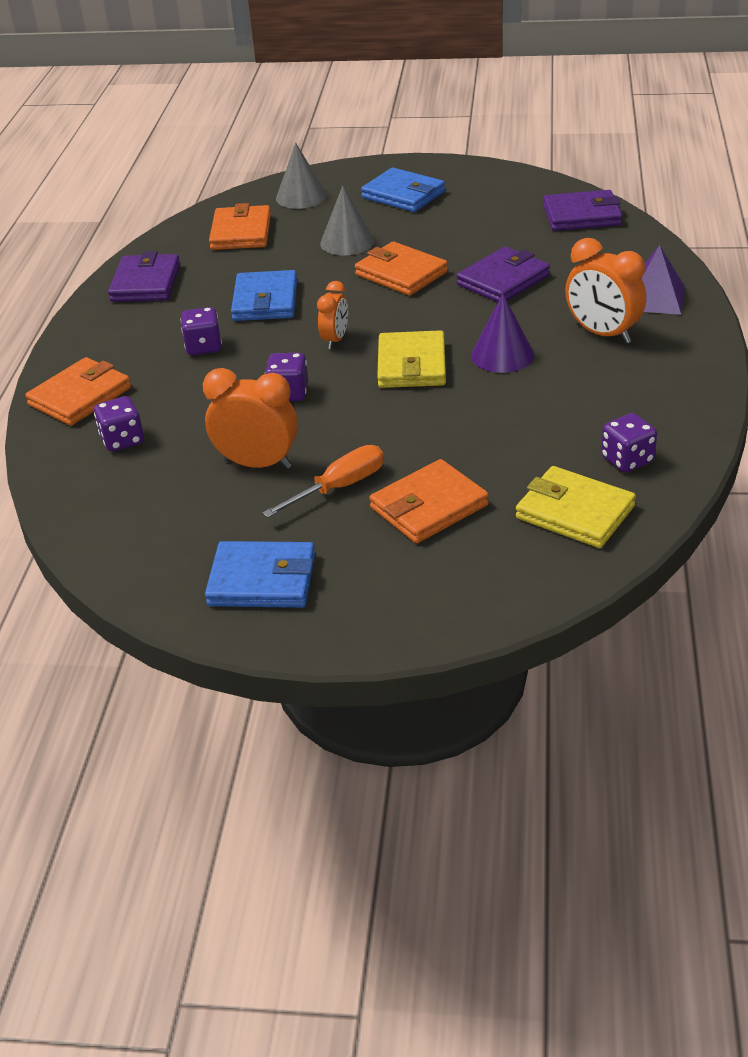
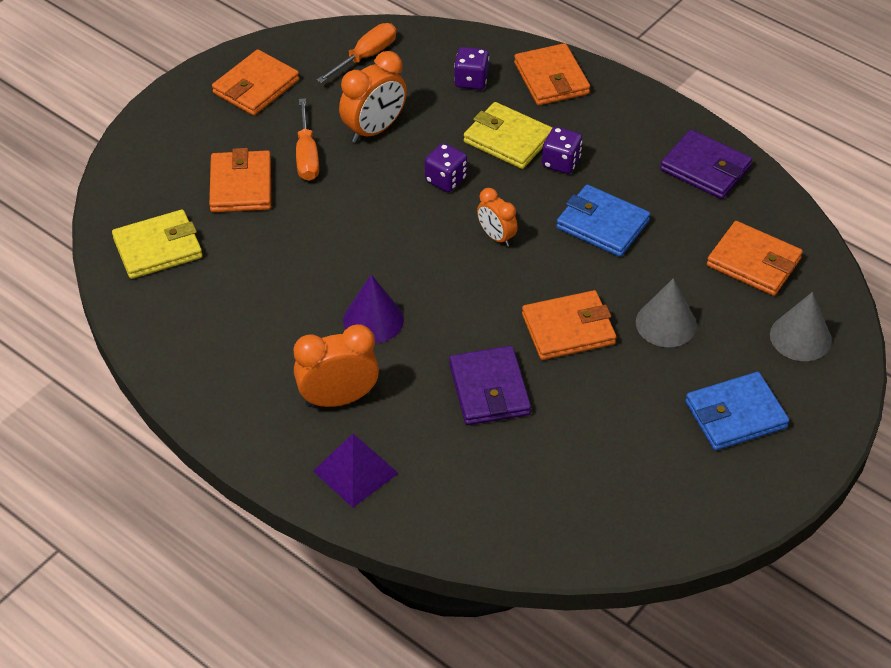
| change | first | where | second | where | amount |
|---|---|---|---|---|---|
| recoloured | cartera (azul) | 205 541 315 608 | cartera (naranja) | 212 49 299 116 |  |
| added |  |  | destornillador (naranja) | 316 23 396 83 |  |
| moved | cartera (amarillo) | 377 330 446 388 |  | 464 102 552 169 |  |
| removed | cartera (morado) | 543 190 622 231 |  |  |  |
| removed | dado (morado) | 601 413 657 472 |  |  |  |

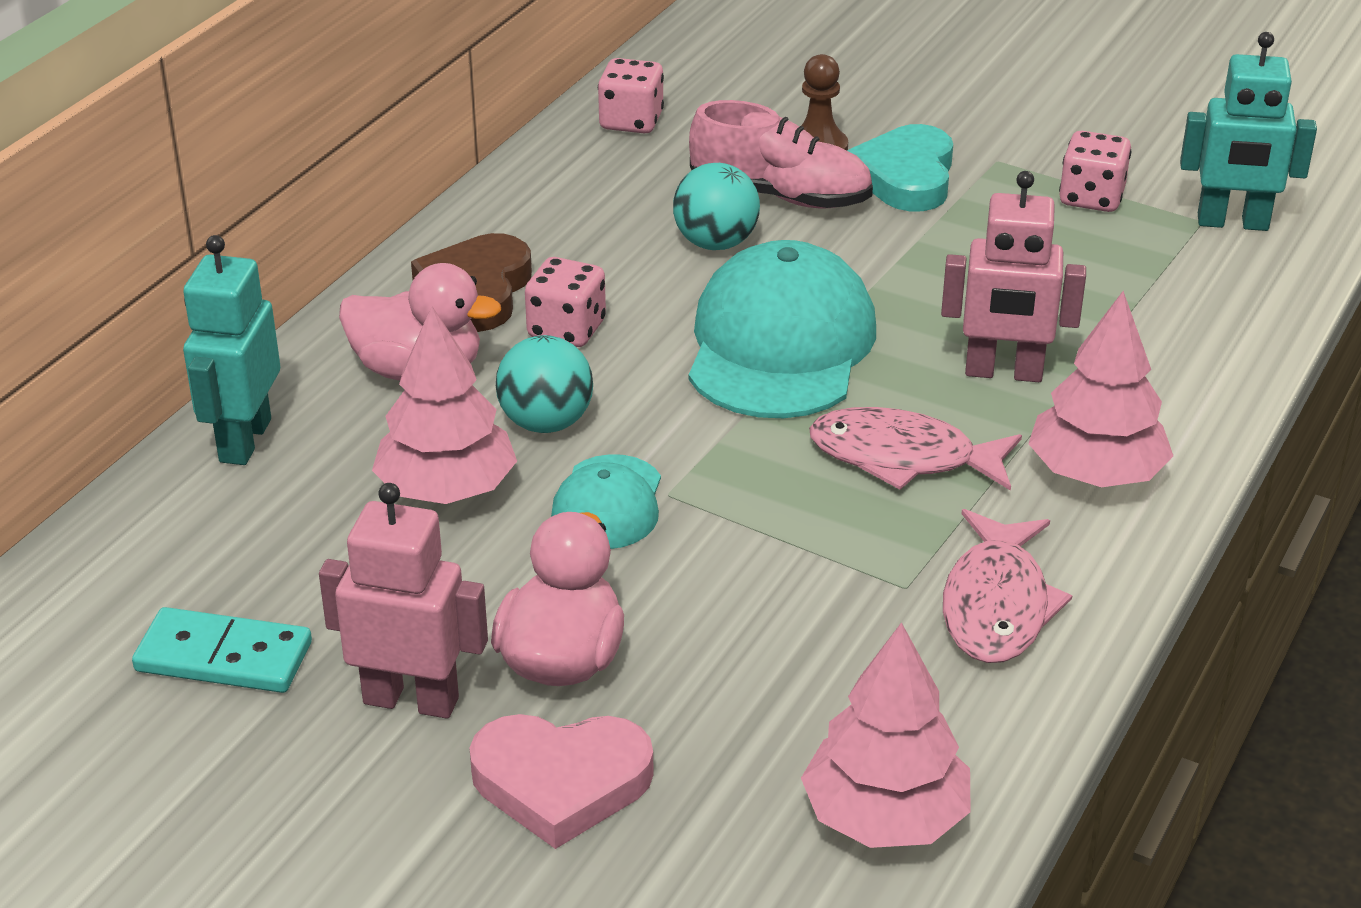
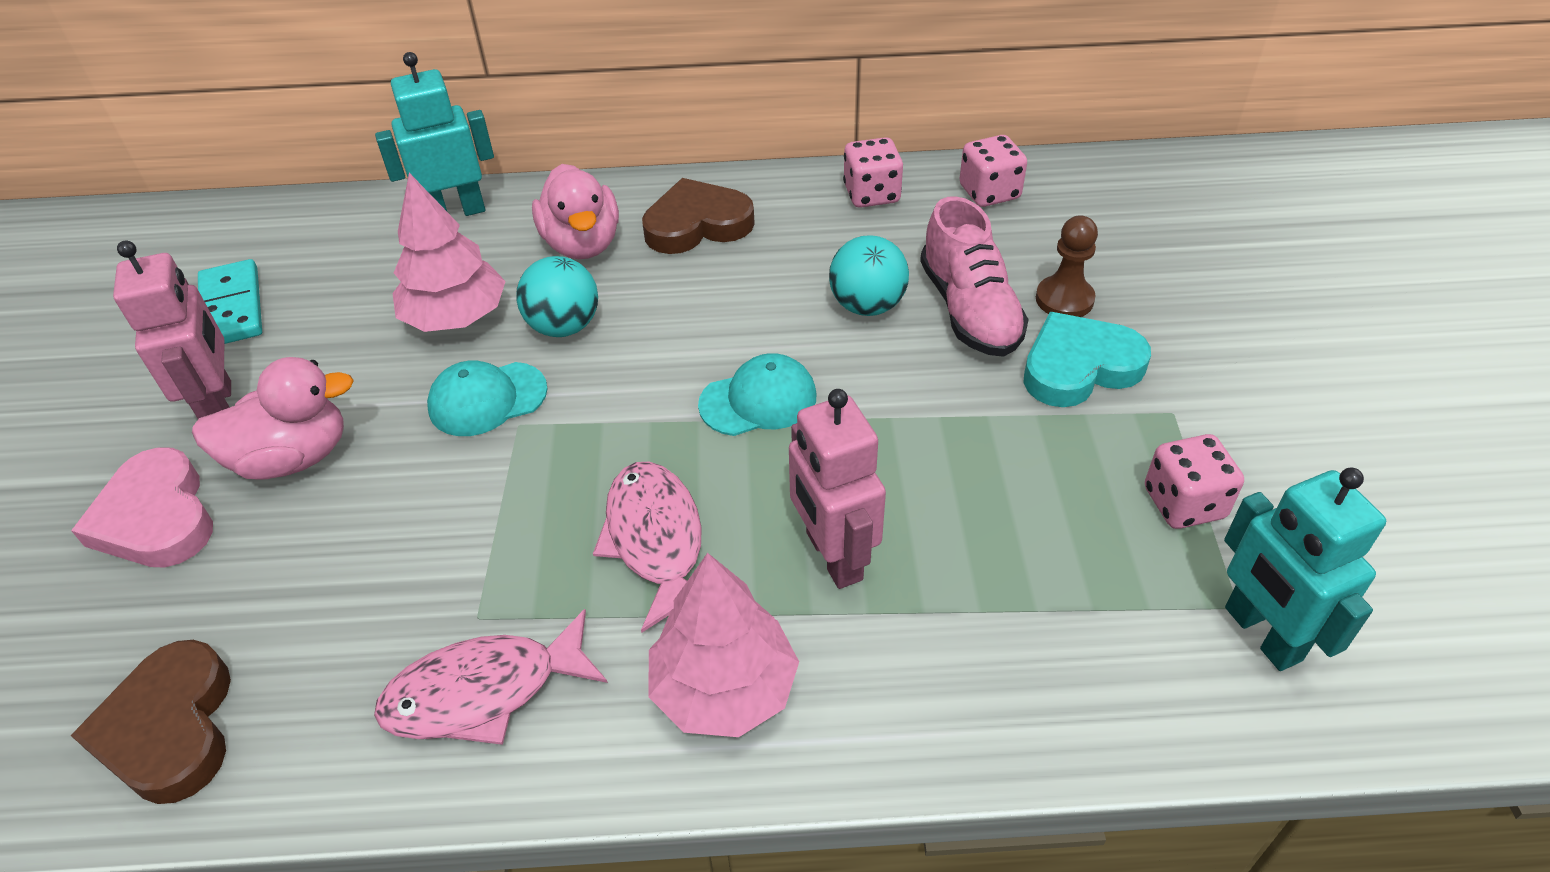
| change | first | where | second | where | amount |
|---|---|---|---|---|---|
| replaced | árbol (rosa) | 801 622 971 848 | corazón (marrón) | 71 640 231 804 |  |
| resized | gorra (turquesa) | 689 240 876 418 |  | 698 353 816 436 | x0.53 |
| moved | dado (rosa) | 525 257 606 347 |  | 843 137 903 208 |  |

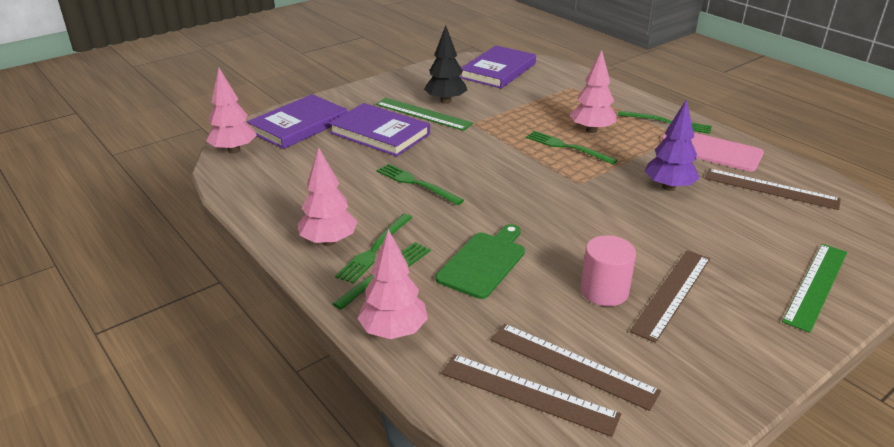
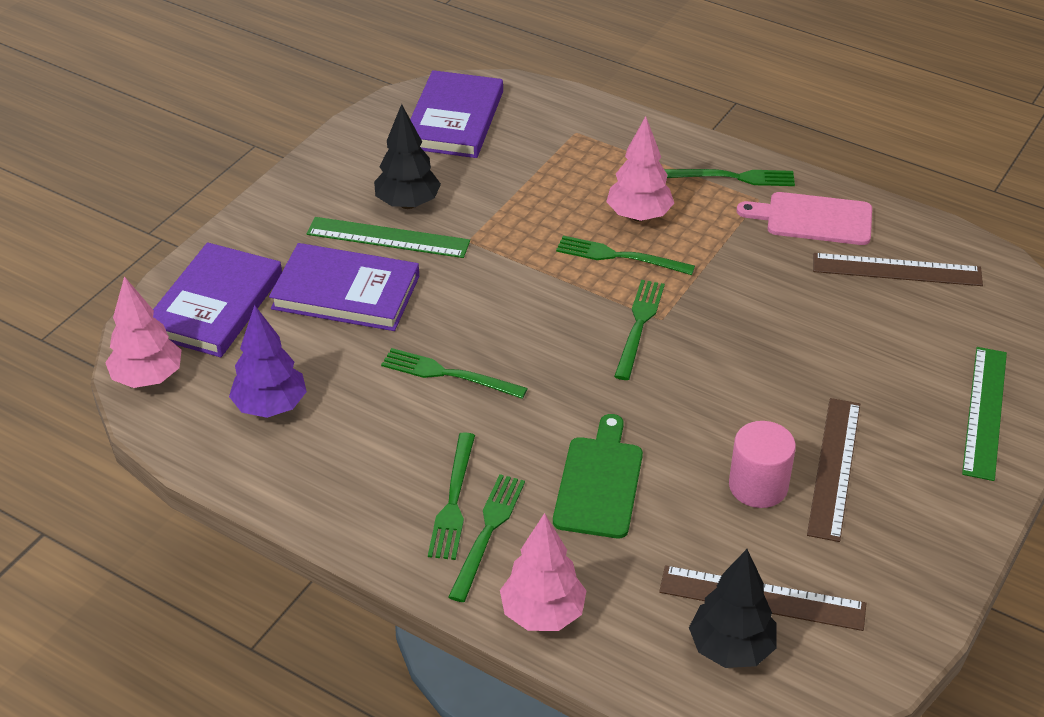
| change | first | where | second | where | amount |
|---|---|---|---|---|---|
| moved | árbol (morado) | 645 99 700 191 |  | 229 305 307 418 |  |
| added |  |  | tenedor (verde) | 614 280 665 380 |  |
| replaced | regla (marrón) | 441 354 621 437 | árbol (negro) | 689 549 777 668 |  |
| removed | árbol (rosa) | 298 148 358 246 |  |  |  |

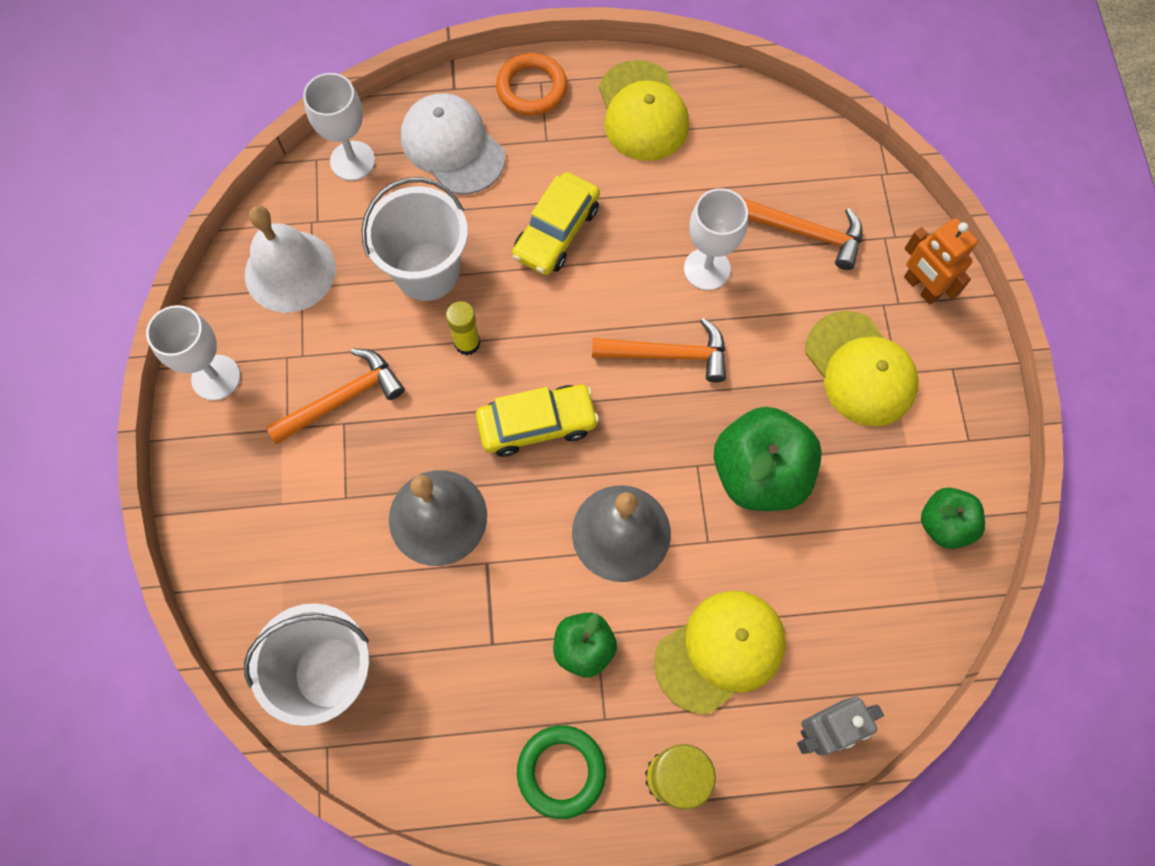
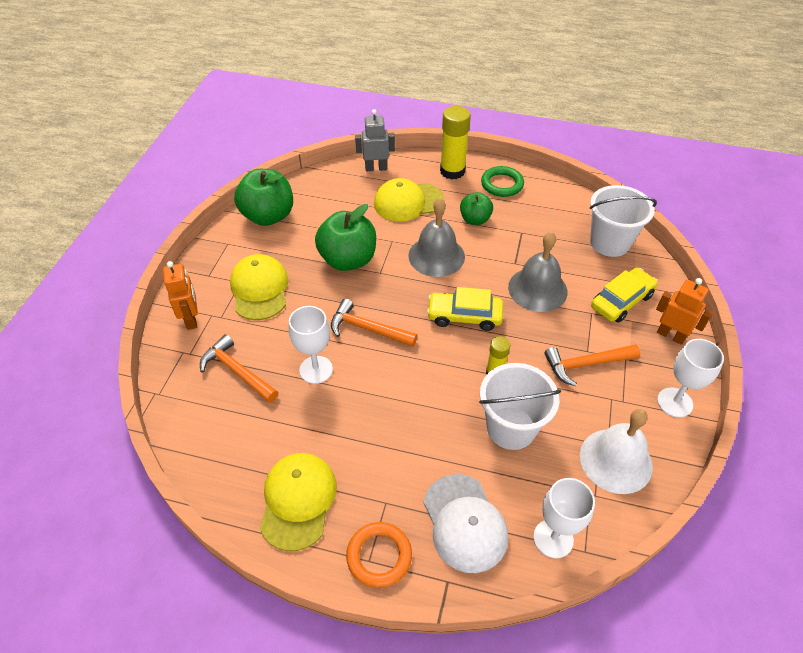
| change | first | where | second | where | amount |
|---|---|---|---|---|---|
| resized | manzana (verde) | 921 487 985 549 |  | 234 169 293 226 | x1.73 |
| moved | coche (amarillo) | 512 172 600 275 |  | 591 268 658 323 |  |
| added |  |  | robot (naranja) | 656 278 712 345 |  |

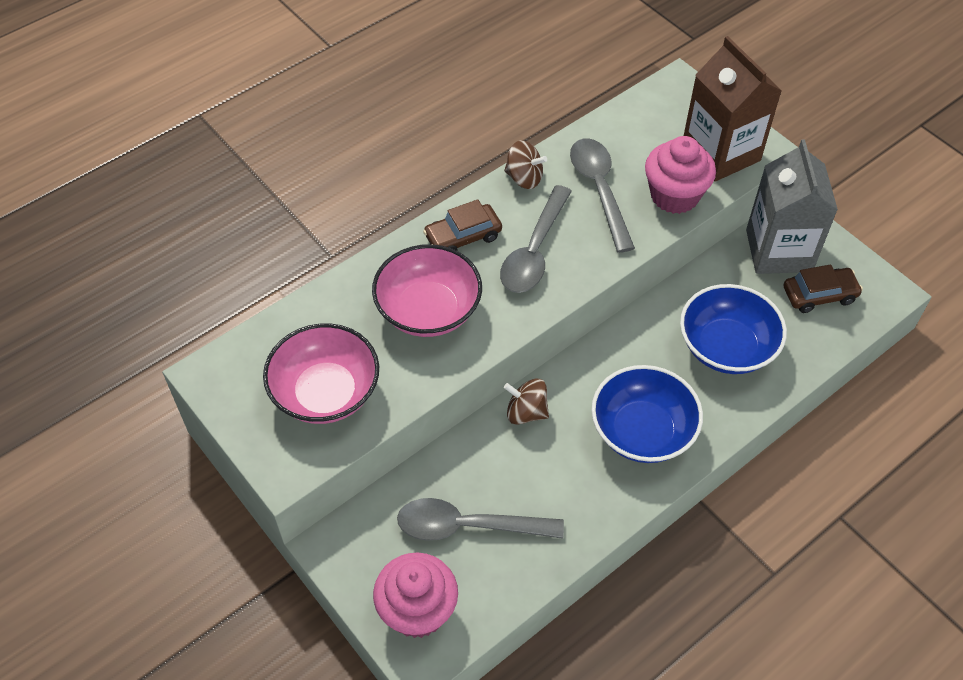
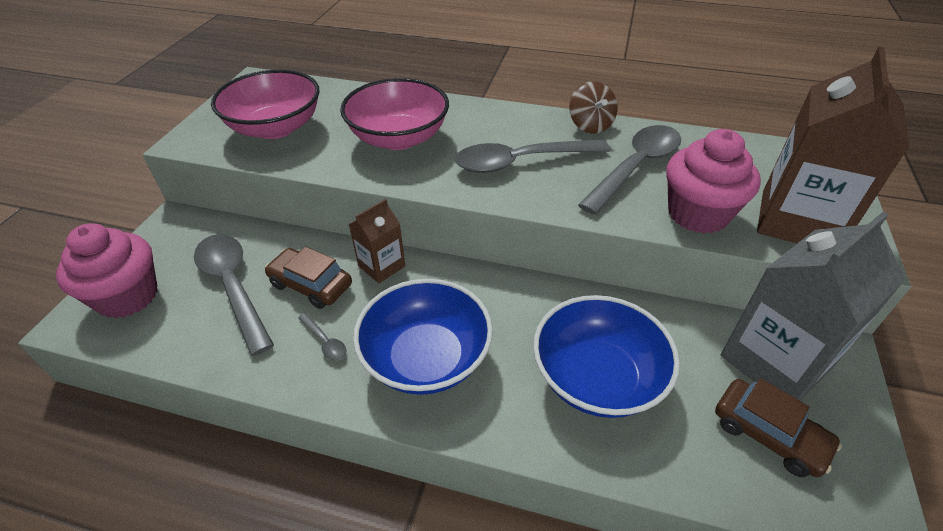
| change | first | where | second | where | amount |
|---|---|---|---|---|---|
| moved | coche (marrón) | 423 199 502 251 |  | 265 247 352 309 |  |
| added |  |  | cuchara (gris) | 298 313 346 361 |  |
| replaced | peonza (marrón) | 504 378 549 425 | cartón de leche (marrón) | 349 199 405 283 |  |

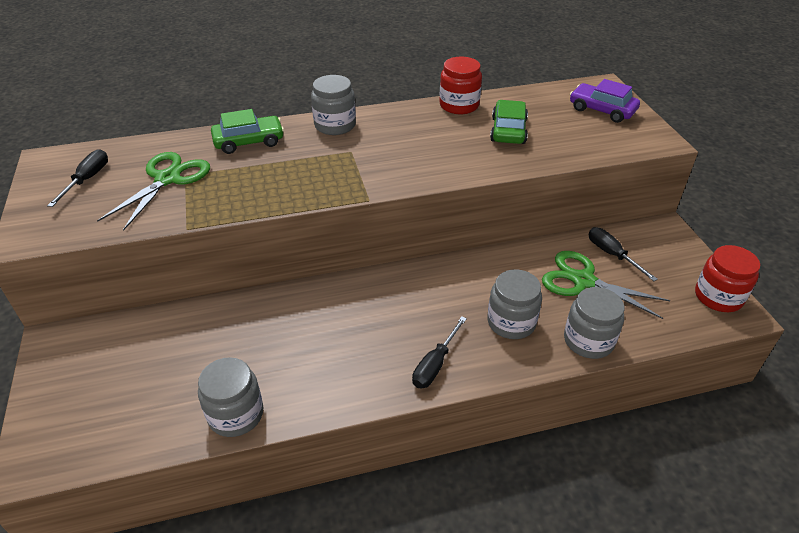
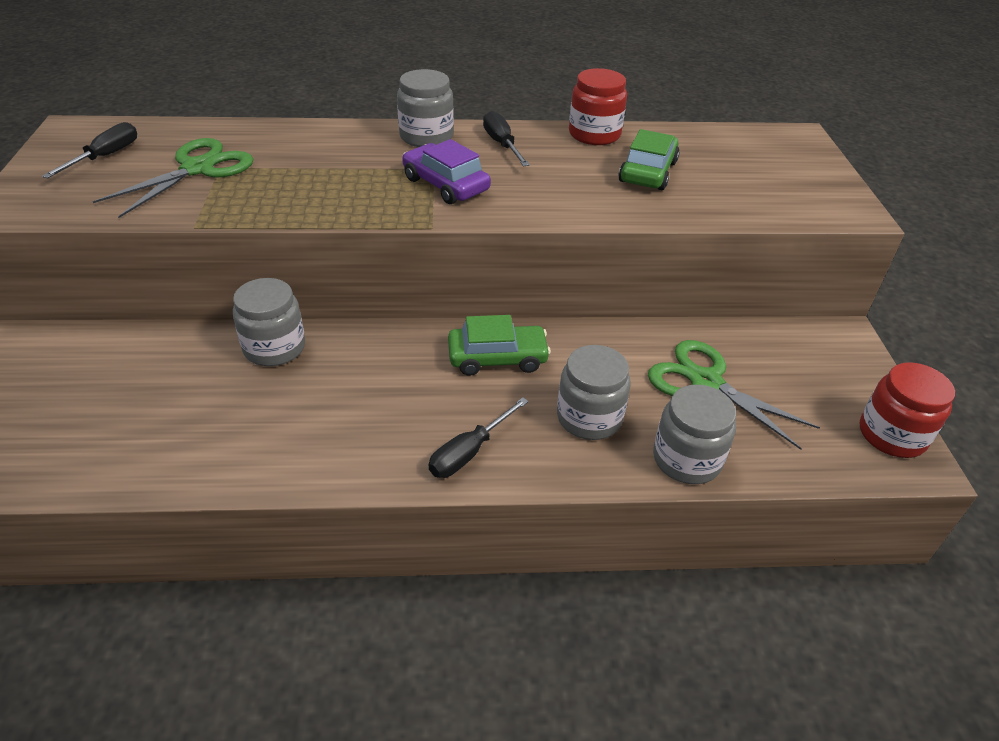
| change | first | where | second | where | amount |
|---|---|---|---|---|---|
| moved | tarro (gris) | 198 357 264 437 |  | 233 278 305 366 |  |
| moved | coche (morado) | 570 79 640 123 |  | 402 139 491 204 |  |
| moved | coche (verde) | 211 109 284 154 |  | 448 315 551 376 |  |
| moved | destornillador (negro) | 589 227 658 281 |  | 483 111 530 166 |  |

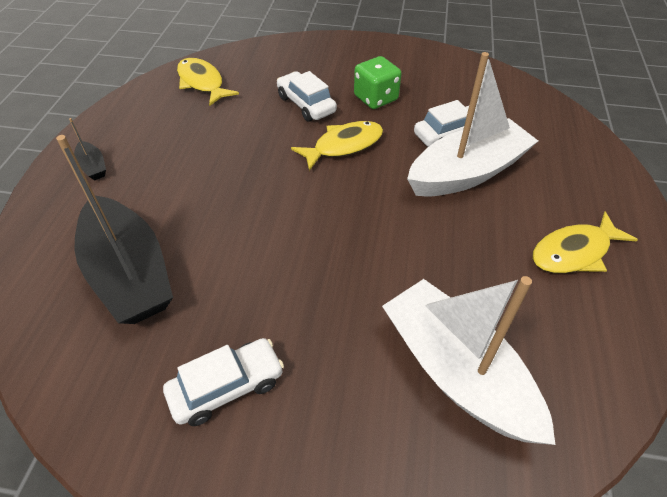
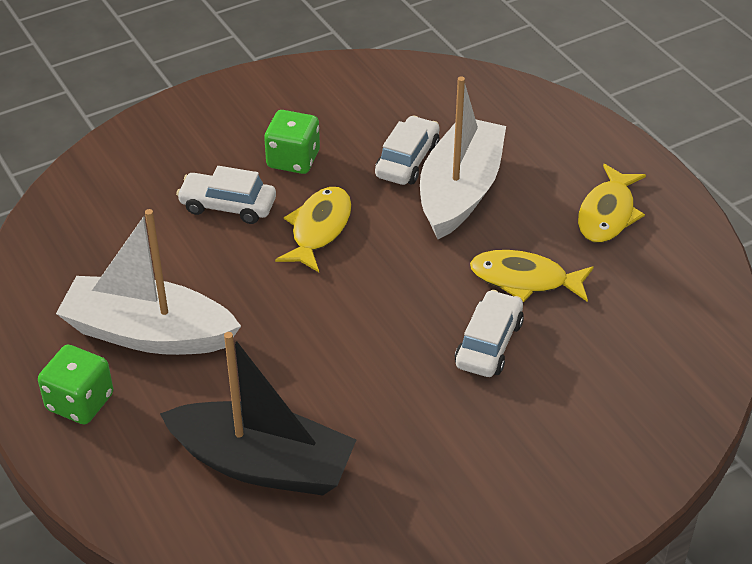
| change | first | where | second | where | amount |
|---|---|---|---|---|---|
| replaced | barco (negro) | 69 118 106 181 | dado (verde) | 38 345 113 425 |  |
| moved | barco (blanco) | 382 276 556 445 |  | 56 209 241 355 |  |
| moved | coche (blanco) | 163 338 284 426 |  | 455 290 524 377 |  |
| moved | pez (amarillo) | 177 58 239 106 |  | 470 250 594 302 |  |

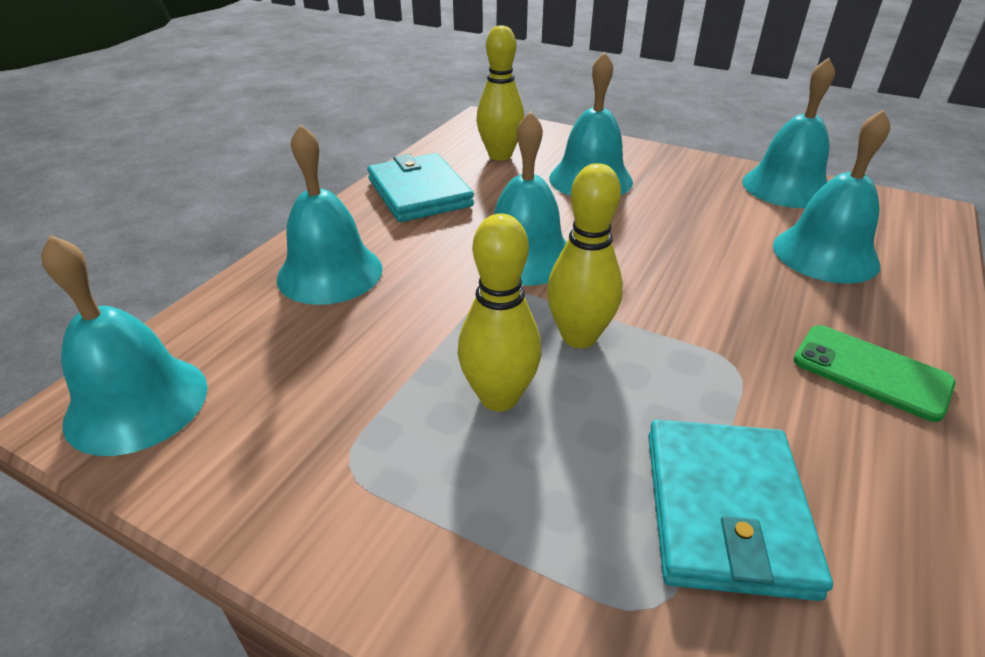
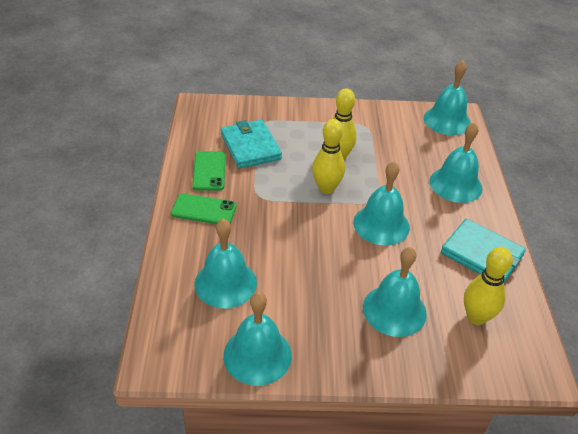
| change | first | where | second | where | amount |
|---|---|---|---|---|---|
| added |  |  | móvil (verde) | 192 151 226 191 |  |

